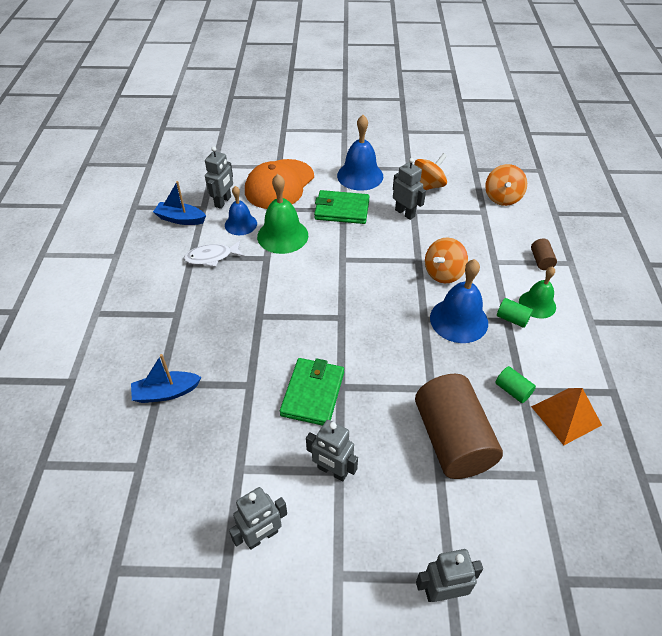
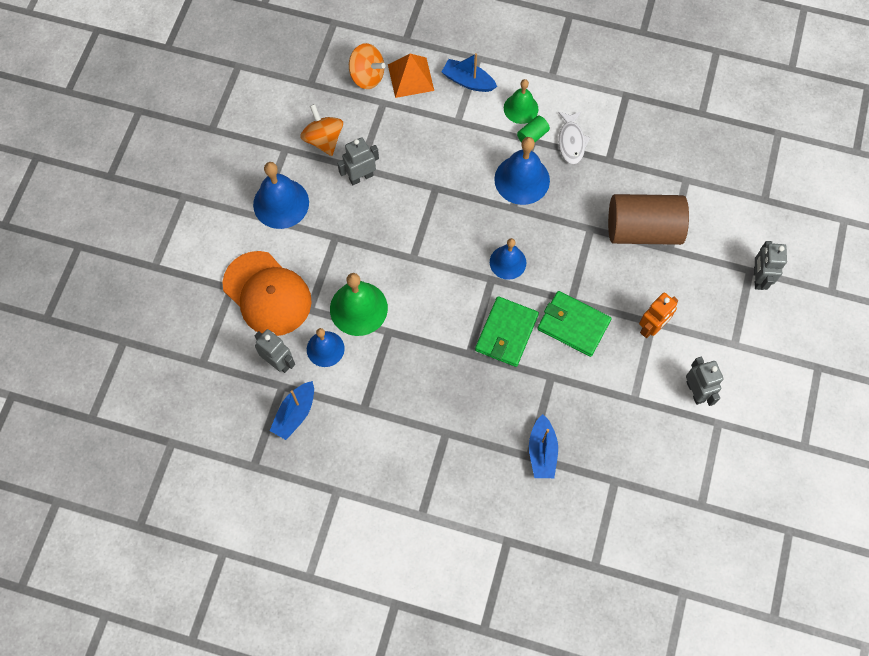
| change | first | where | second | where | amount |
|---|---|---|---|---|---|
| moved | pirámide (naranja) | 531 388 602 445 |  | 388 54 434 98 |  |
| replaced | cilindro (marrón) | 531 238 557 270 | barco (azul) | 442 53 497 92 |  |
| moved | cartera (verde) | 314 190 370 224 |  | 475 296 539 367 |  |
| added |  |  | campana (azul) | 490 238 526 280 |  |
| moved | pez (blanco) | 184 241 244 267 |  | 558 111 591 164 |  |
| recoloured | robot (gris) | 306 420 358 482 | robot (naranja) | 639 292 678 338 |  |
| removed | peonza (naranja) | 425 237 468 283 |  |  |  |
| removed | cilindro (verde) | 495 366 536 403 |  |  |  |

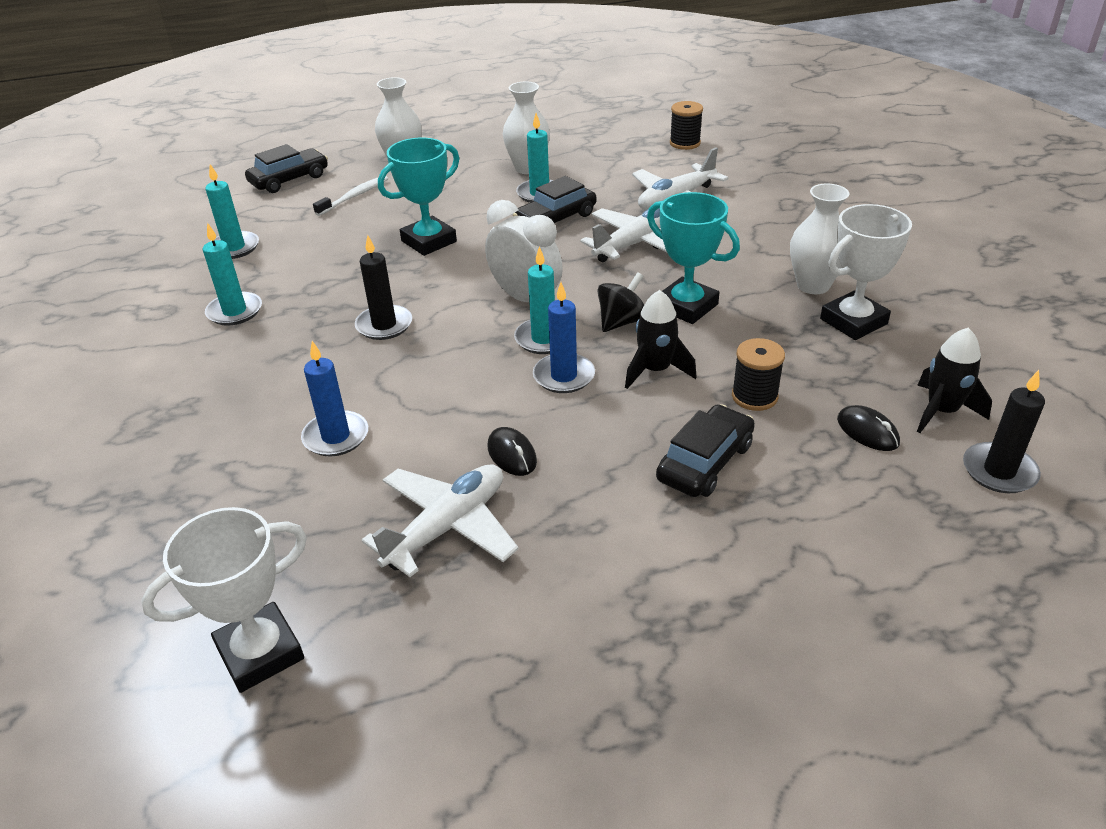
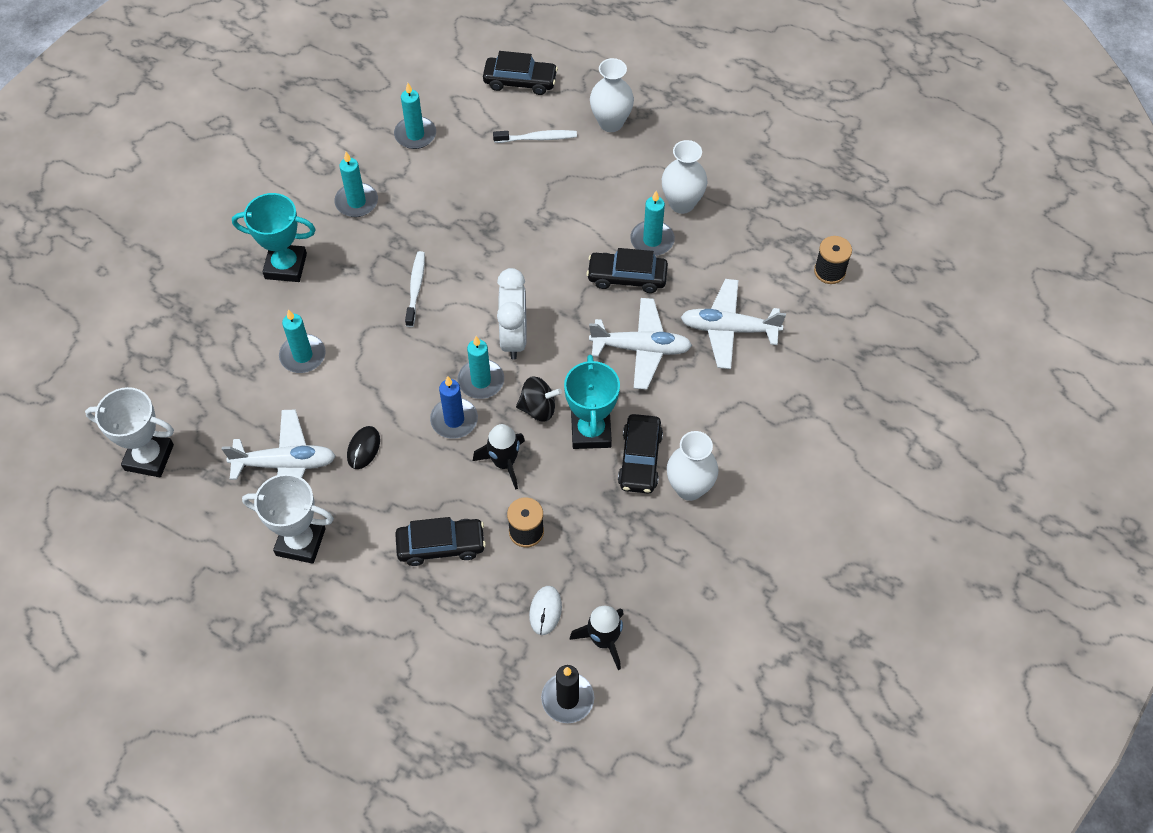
| change | first | where | second | where | amount |
|---|---|---|---|---|---|
| moved | trofeo (turquesa) | 378 138 459 256 |  | 232 193 316 282 |  |
| moved | trofeo (blanco) | 820 204 912 340 |  | 242 474 334 564 |  |
| recoloured | vela (azul) | 301 341 368 456 | vela (turquesa) | 279 309 326 373 |  |
| replaced | vela (negro) | 355 235 412 340 | cepillo de dientes (blanco) | 405 251 425 327 |  |
| recoloured | ratón (negro) | 837 405 900 451 | ratón (blanco) | 529 586 562 635 |  |
| added |  |  | coche (negro) | 618 414 663 493 |  |

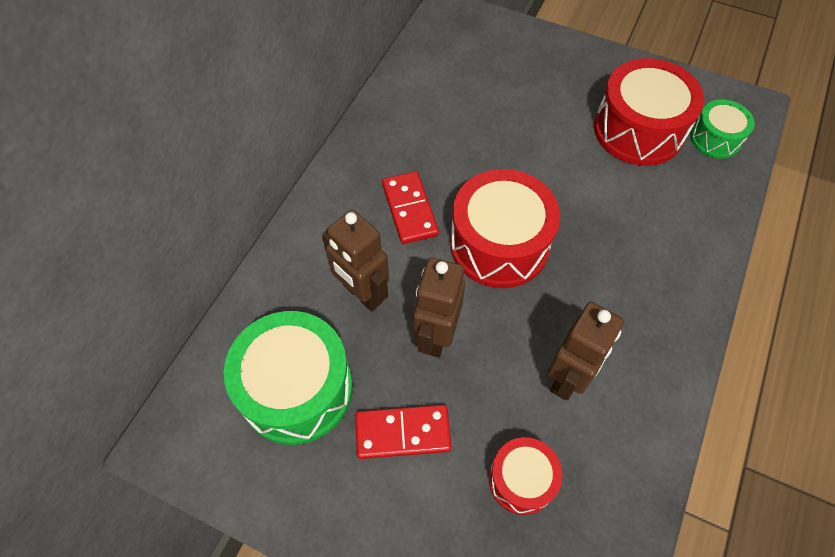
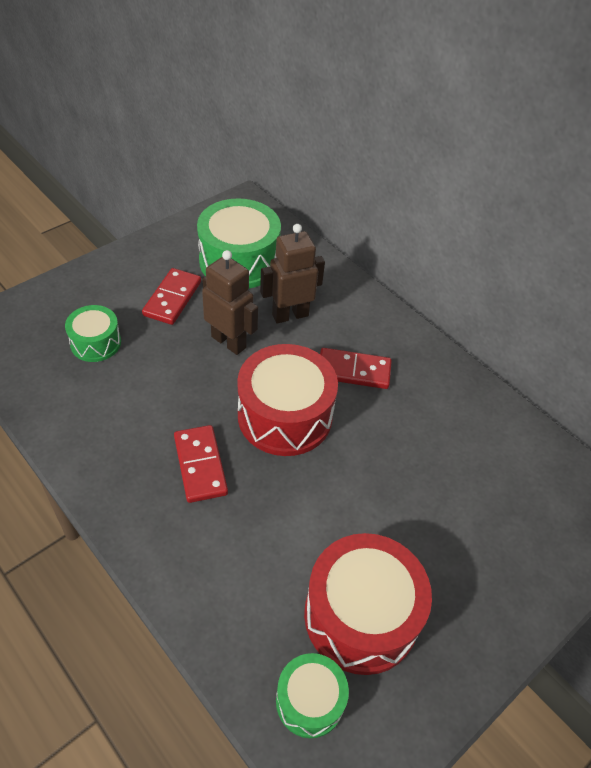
| change | first | where | second | where | amount |
|---|---|---|---|---|---|
| recoloured | tambor (rojo) | 489 437 562 515 | tambor (verde) | 65 305 121 362 |  |
| added |  |  | ficha de dominó (rojo) | 174 425 228 503 |  |
| removed | robot (marrón) | 548 302 624 400 |  |  |  |

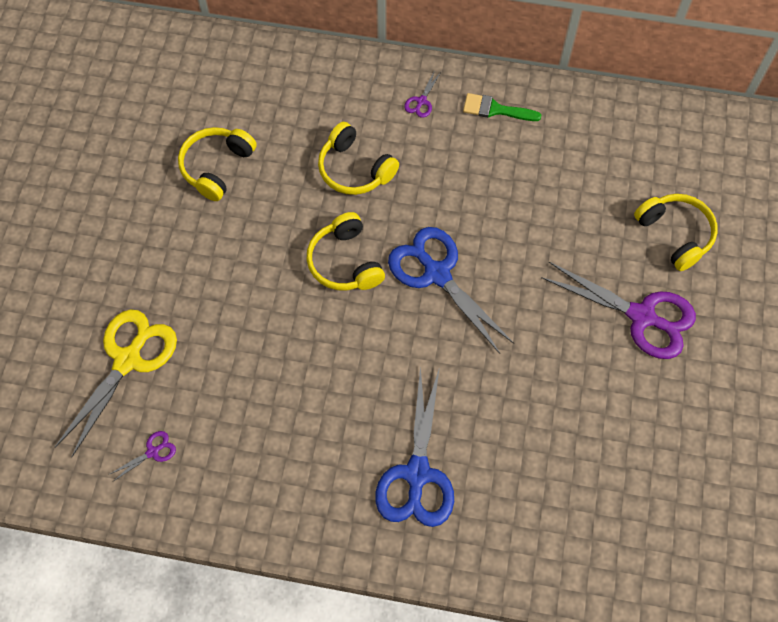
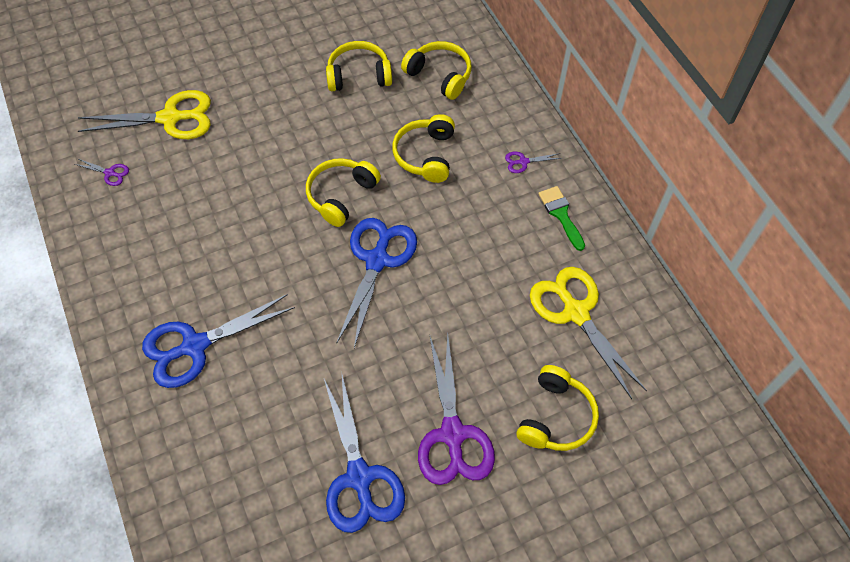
| change | first | where | second | where | amount |
|---|---|---|---|---|---|
| added |  |  | tijeras (azul) | 324 375 405 533 |  |
| added |  |  | auriculares (amarillo) | 401 41 472 100 |  |
| added |  |  | tijeras (amarillo) | 530 267 647 399 |  |

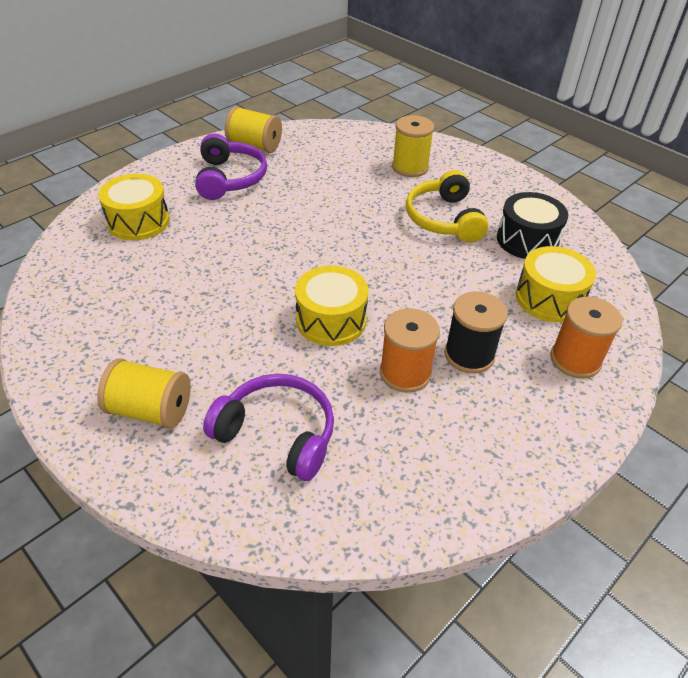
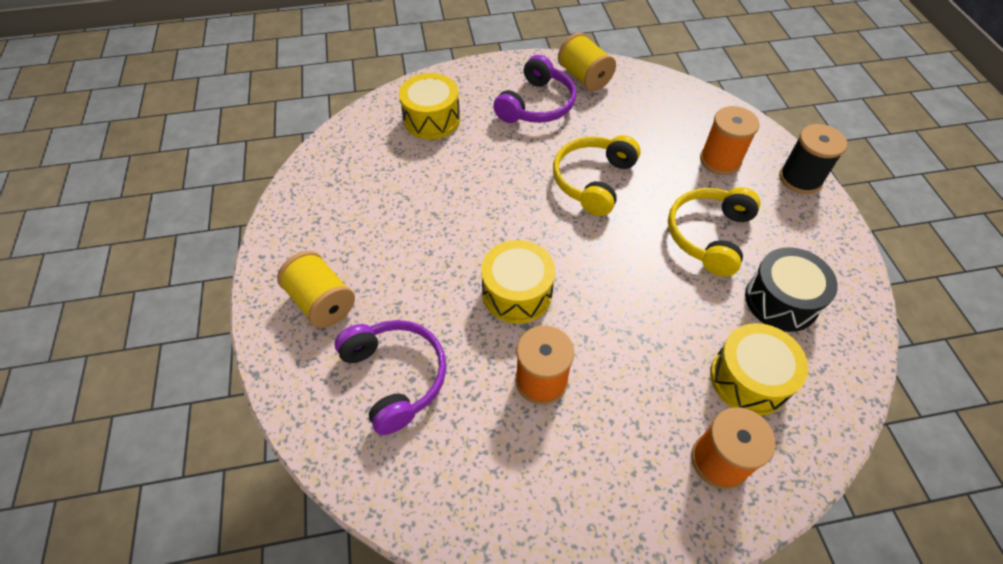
| change | first | where | second | where | amount |
|---|---|---|---|---|---|
| added |  |  | auriculares (amarillo) | 553 135 641 216 |  |
| recoloured | carrete (amarillo) | 392 115 434 177 | carrete (naranja) | 700 106 759 175 |  |
| moved | carrete (negro) | 444 292 508 373 |  | 779 124 847 194 |  |

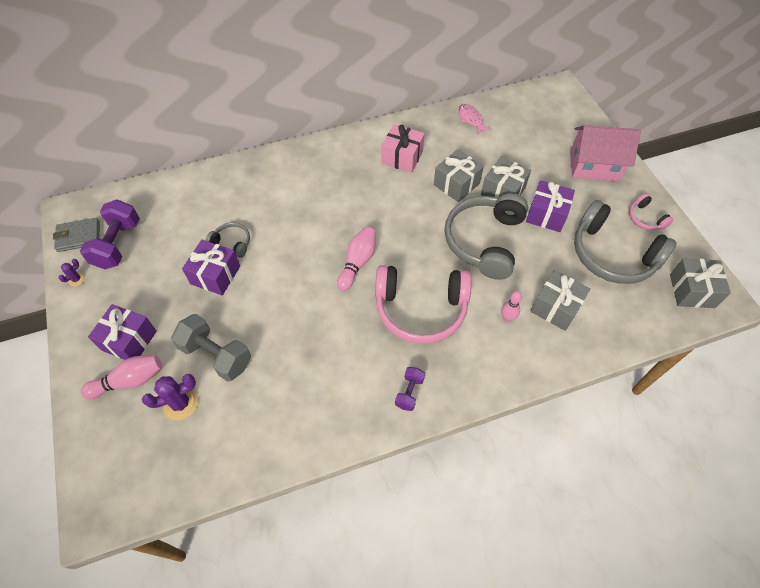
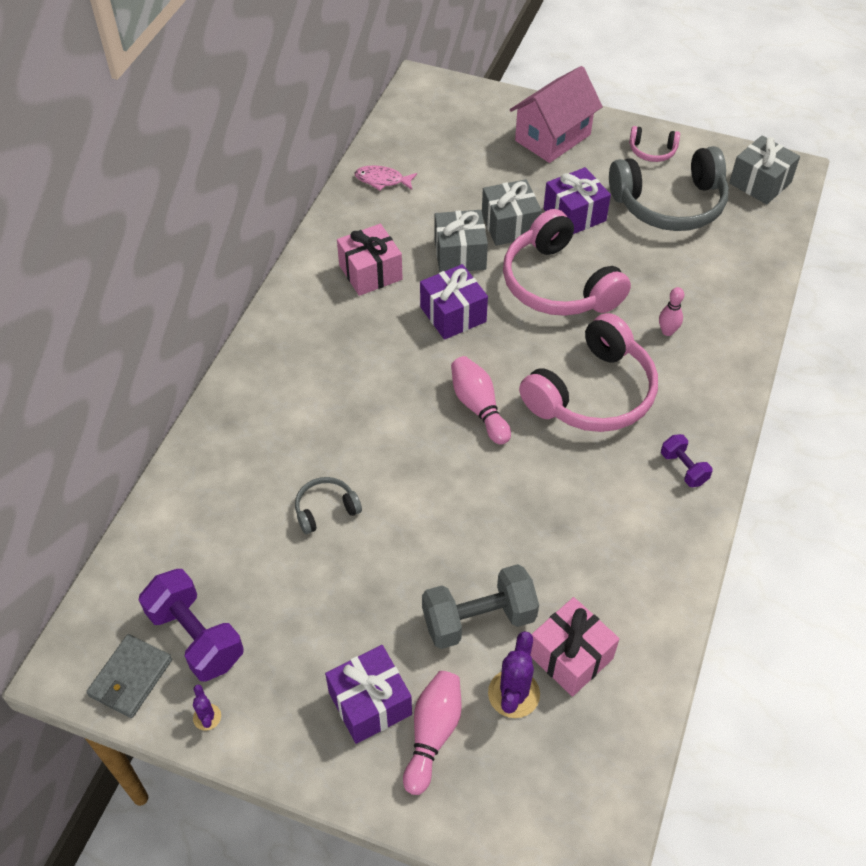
| change | first | where | second | where | amount |
|---|---|---|---|---|---|
| moved | regalo (morado) | 182 240 240 295 |  | 420 264 488 340 |  |
| recoloured | auriculares (gris) | 444 193 528 280 | auriculares (rosa) | 503 209 631 316 |  |
| added |  |  | regalo (rosa) | 530 597 620 697 |  |
| removed | regalo (gris) | 530 270 590 331 |  |  |  |

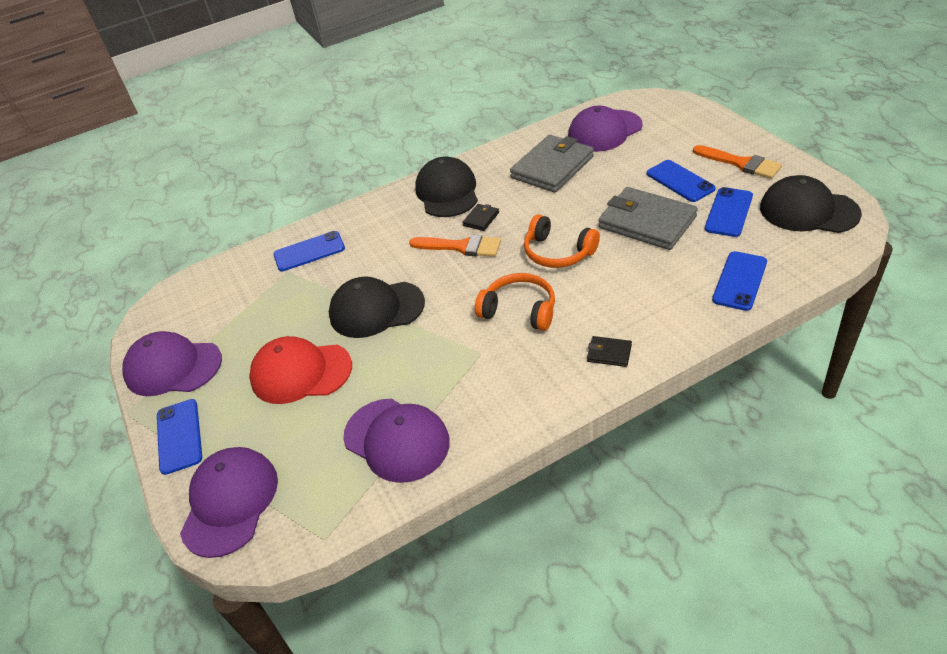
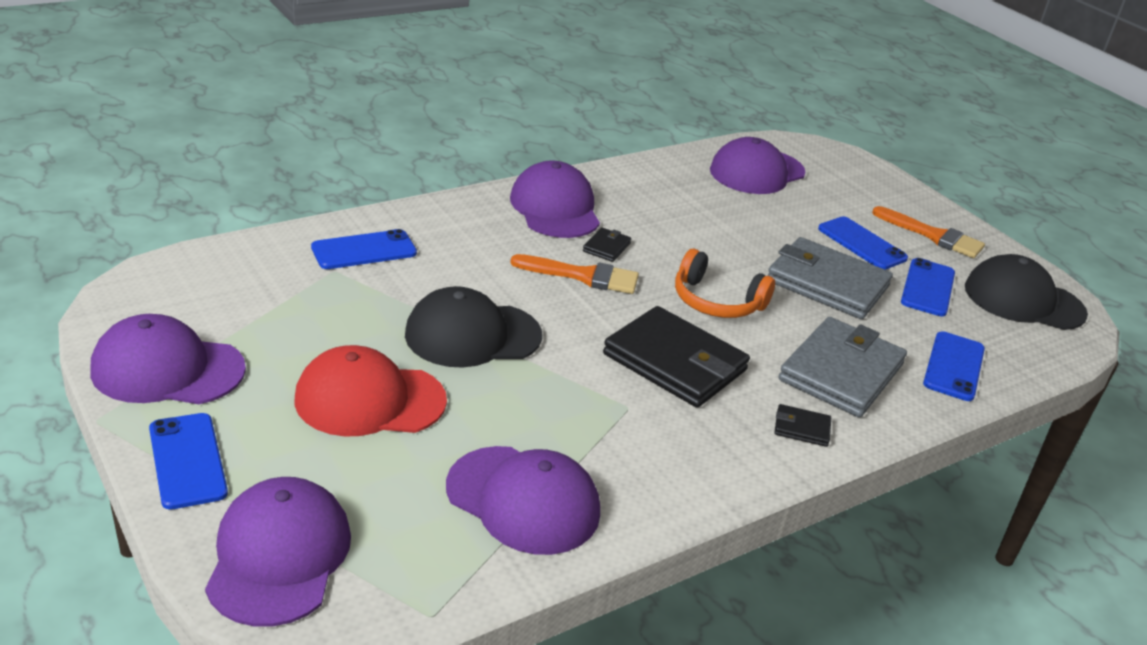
| change | first | where | second | where | amount |
|---|---|---|---|---|---|
| recoloured | gorra (negro) | 415 157 478 217 | gorra (morado) | 510 160 600 238 |  |
| replaced | auriculares (naranja) | 475 273 555 331 | cartera (negro) | 603 306 750 408 |  |
| moved | cartera (gris) | 510 135 594 193 |  | 778 317 907 418 |  |

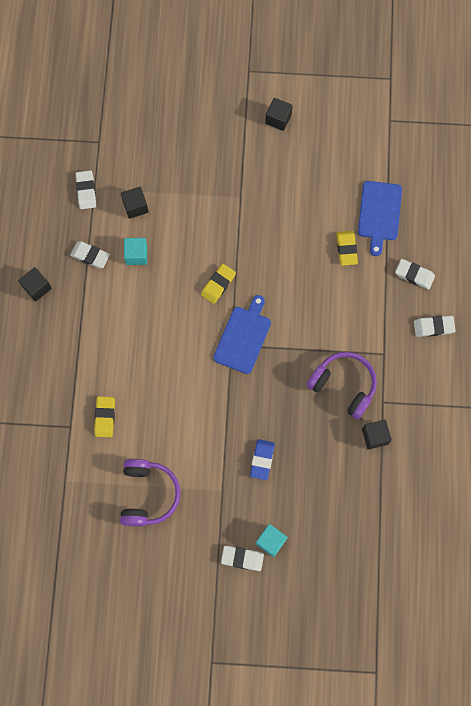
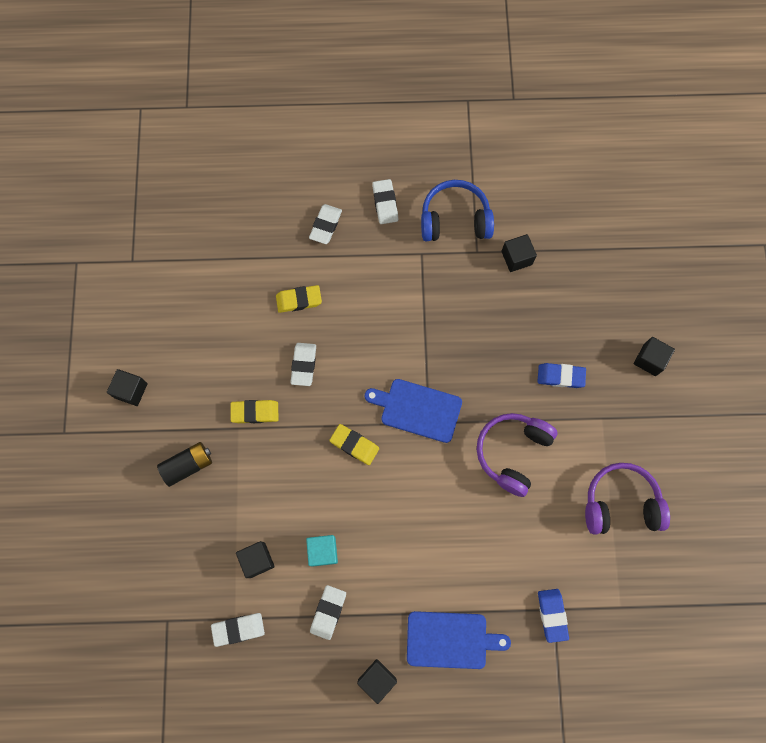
| change | first | where | second | where | amount |
|---|---|---|---|---|---|
| added |  |  | pila (negro) | 157 442 212 487 |  |
| moved | goma de borrar (amarillo) | 94 396 115 437 |  | 230 400 278 423 |  |
| moved | goma de borrar (blanco) | 221 546 264 571 |  | 290 343 316 386 |  |
| moved | tabla de cortar (azul) | 358 181 402 256 |  | 407 611 511 669 |  |
| added |  |  | auriculares (azul) | 421 180 494 241 |  |
| moved | auriculares (morado) | 307 352 377 419 |  | 477 413 557 497 |  |
| added |  |  | goma de borrar (azul) | 538 589 569 643 |  |
| recoloured | cubo (turquesa) | 256 524 288 557 | cubo (negro) | 634 337 675 376 |  |

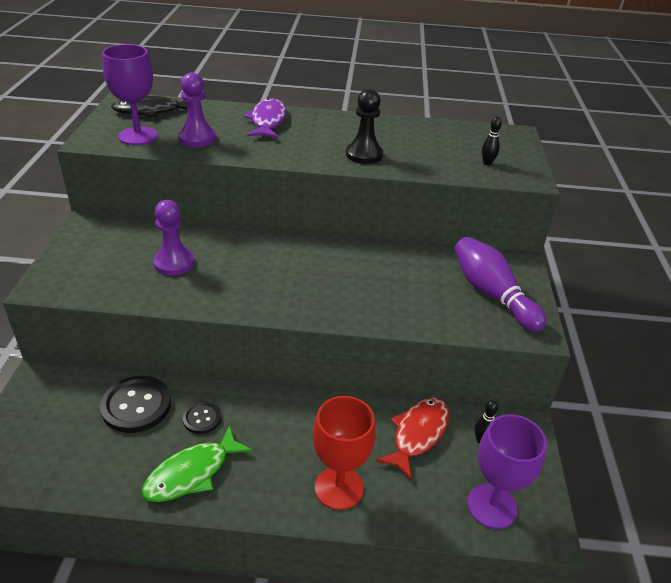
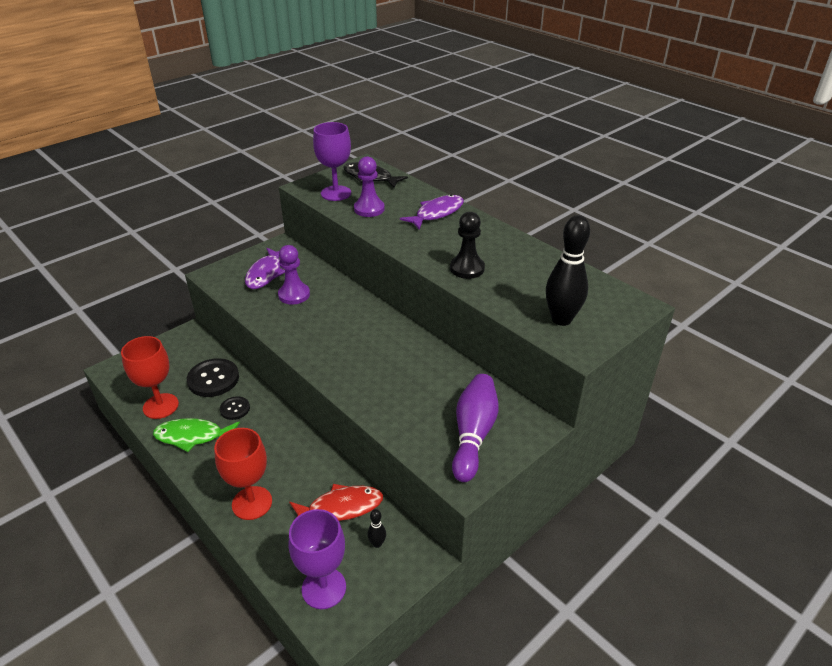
| change | first | where | second | where | amount |
|---|---|---|---|---|---|
| added |  |  | copa (rojo) | 121 336 179 419 |  |
| added |  |  | pez (morado) | 245 248 285 289 |  |
| resized | bolo (negro) | 482 117 502 165 |  | 546 215 590 326 | x2.30 |

